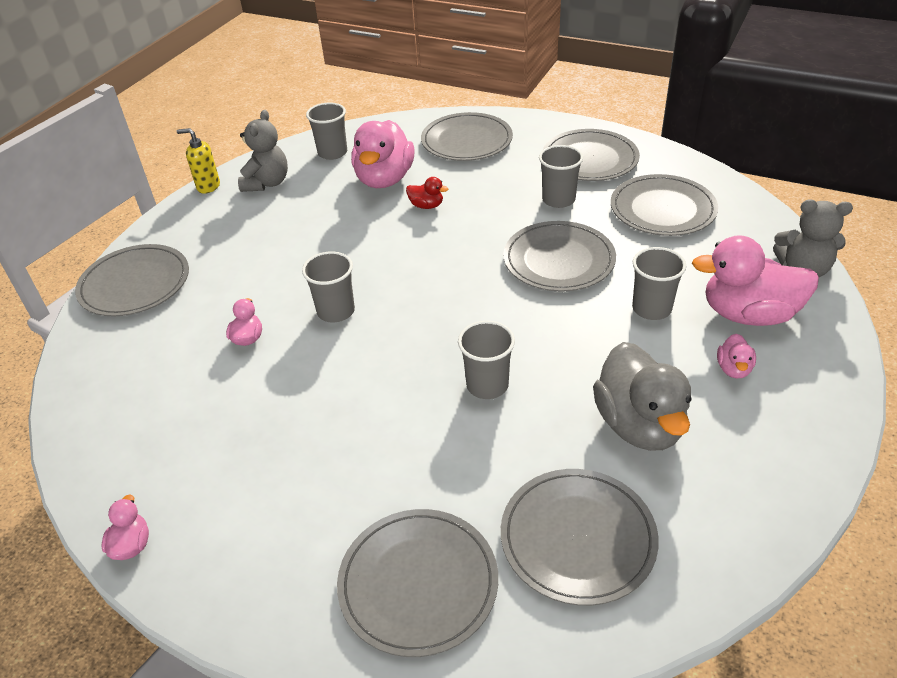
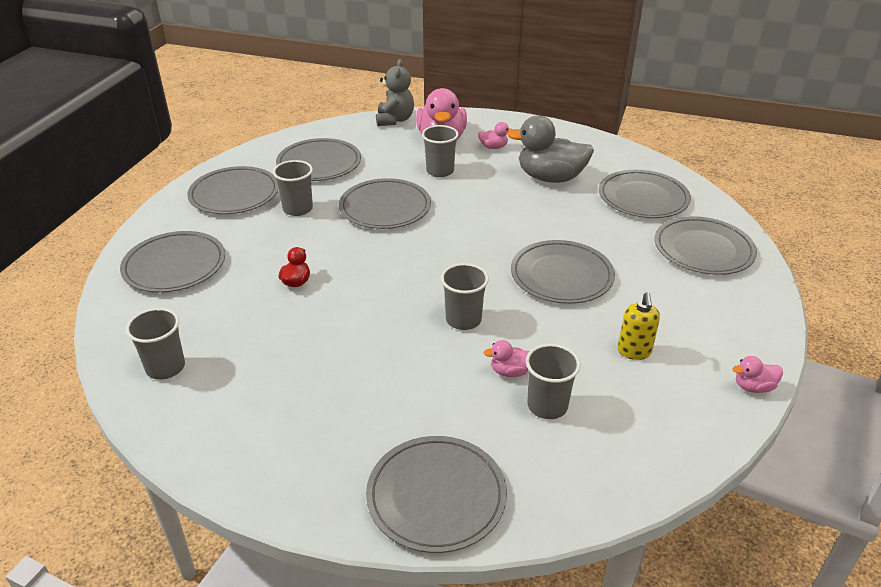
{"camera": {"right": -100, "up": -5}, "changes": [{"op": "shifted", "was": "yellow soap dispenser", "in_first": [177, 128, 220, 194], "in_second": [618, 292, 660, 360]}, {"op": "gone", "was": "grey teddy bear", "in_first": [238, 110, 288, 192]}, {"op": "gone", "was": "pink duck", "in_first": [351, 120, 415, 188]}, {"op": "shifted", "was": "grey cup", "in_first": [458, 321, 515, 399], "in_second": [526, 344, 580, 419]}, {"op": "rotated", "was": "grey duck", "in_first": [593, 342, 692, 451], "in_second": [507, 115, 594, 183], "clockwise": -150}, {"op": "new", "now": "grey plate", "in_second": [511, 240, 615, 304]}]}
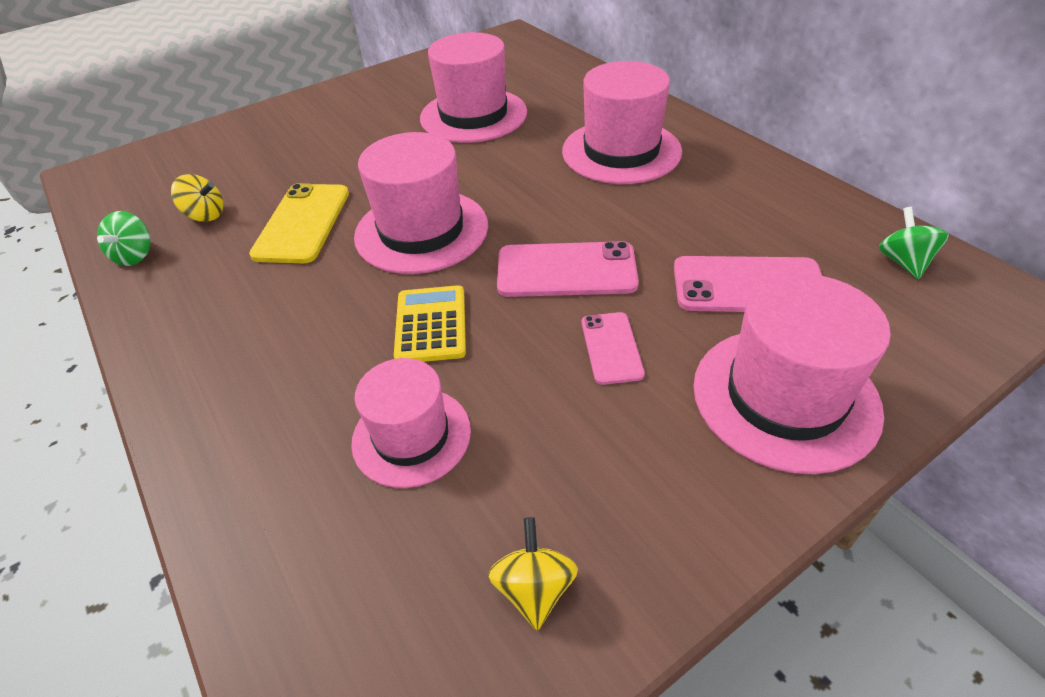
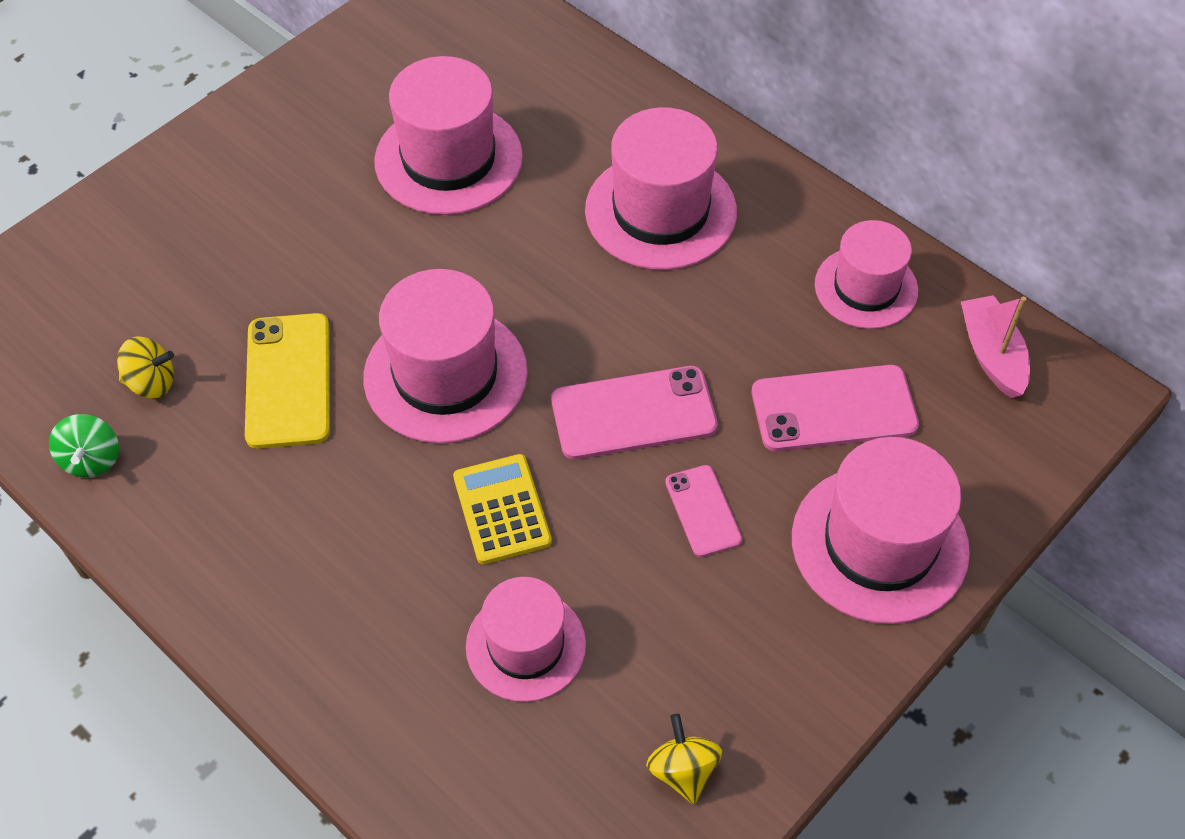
{"camera": {"right": -15, "up": 10}, "changes": [{"op": "swapped", "was": "green spinning top", "now": "pink boat", "in_first": [879, 207, 949, 279], "in_second": [961, 295, 1030, 398]}, {"op": "new", "now": "pink hat", "in_second": [815, 220, 918, 329]}]}
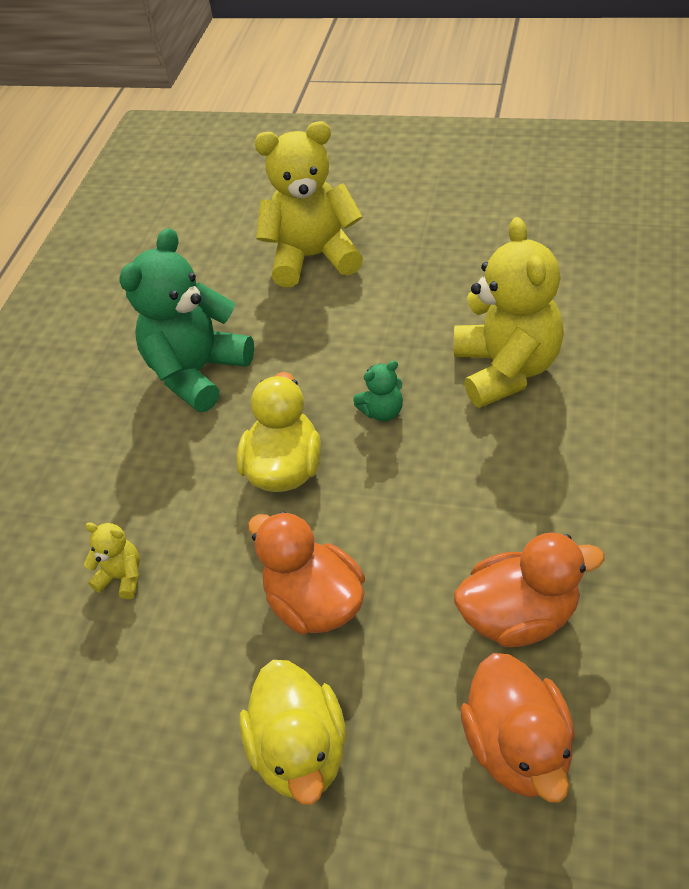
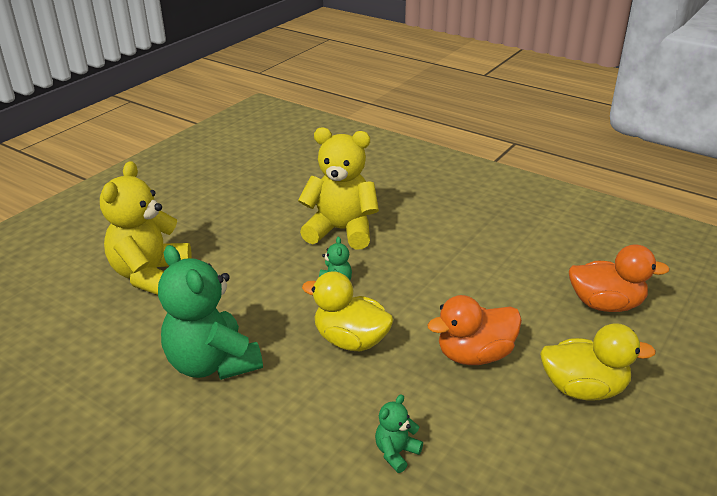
{"camera": {"right": -75, "up": -15}, "changes": [{"op": "repainted", "was": "yellow teddy bear", "now": "green teddy bear", "in_first": [84, 522, 140, 599], "in_second": [375, 394, 423, 473]}, {"op": "gone", "was": "orange duck", "in_first": [454, 532, 605, 647]}]}
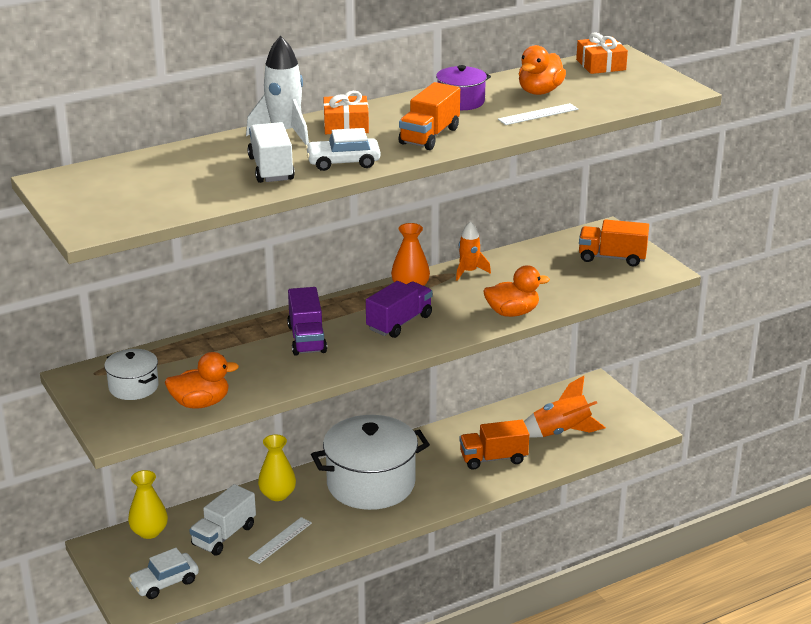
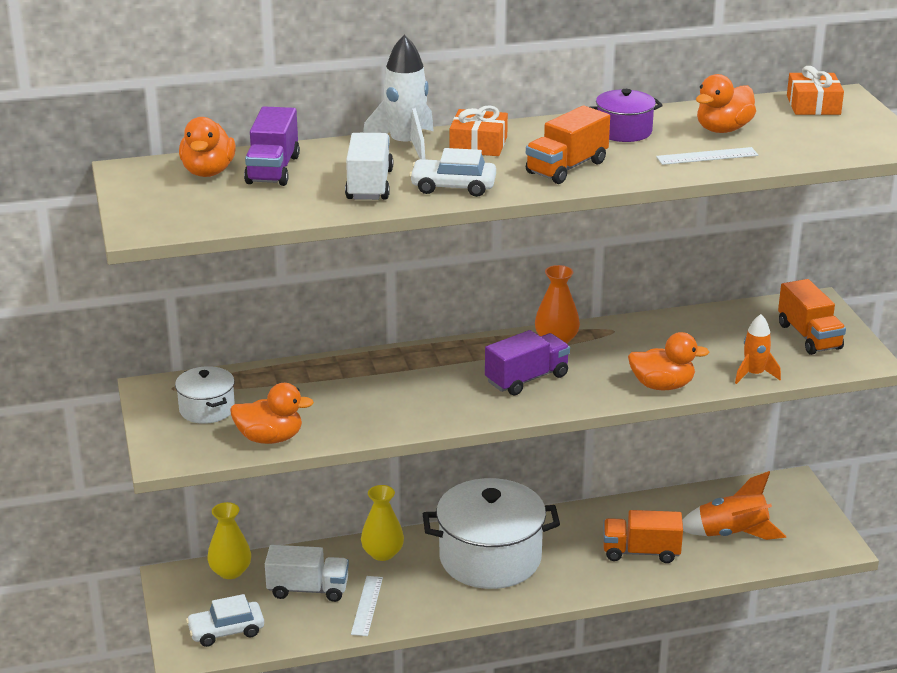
{"camera": {"right": 15, "up": 0}, "changes": [{"op": "rotated", "was": "white truck", "in_first": [189, 484, 256, 556], "in_second": [265, 545, 349, 602], "clockwise": -135}, {"op": "rotated", "was": "white ruler", "in_first": [248, 517, 312, 564], "in_second": [351, 576, 383, 636], "clockwise": -45}, {"op": "shifted", "was": "purple truck", "in_first": [287, 287, 327, 356], "in_second": [244, 106, 300, 186]}, {"op": "shifted", "was": "orange rocket", "in_first": [456, 221, 491, 281], "in_second": [735, 314, 781, 384]}, {"op": "rotated", "was": "orange truck", "in_first": [579, 219, 649, 267], "in_second": [778, 279, 846, 355], "clockwise": -135}, {"op": "new", "now": "orange duck", "in_second": [179, 117, 236, 177]}]}
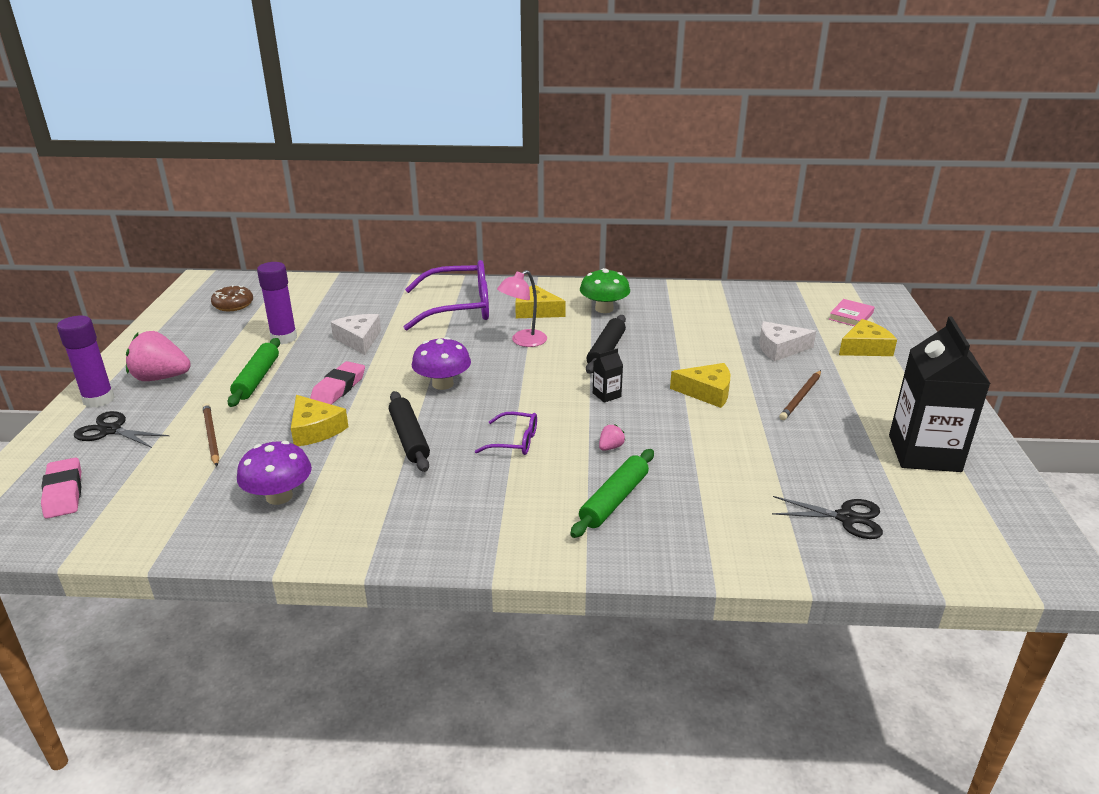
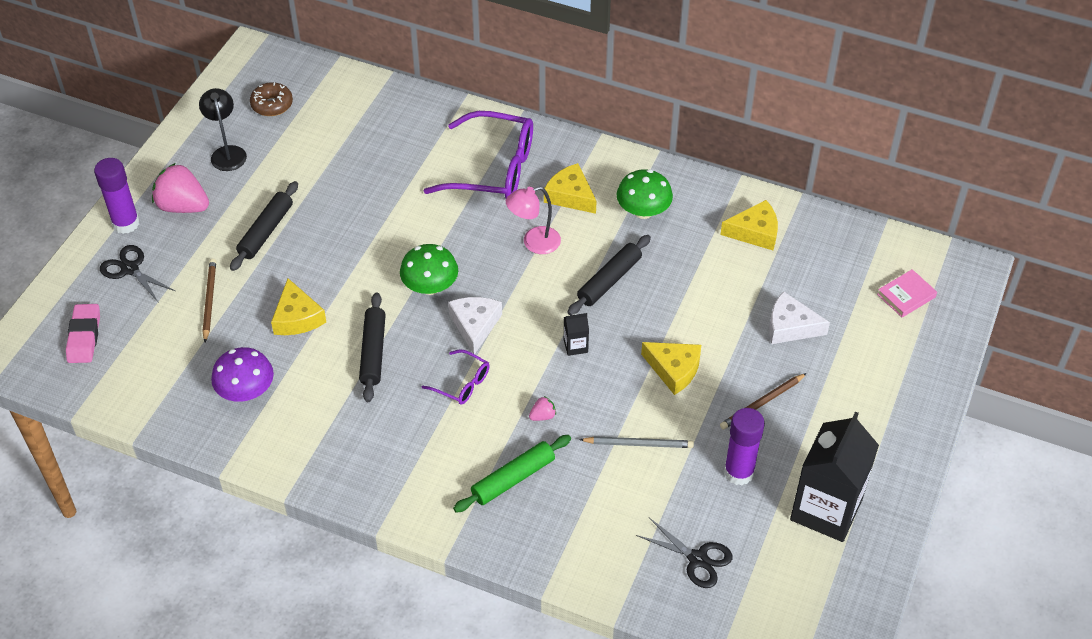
{"camera": {"right": 20, "up": 20}, "changes": [{"op": "repainted", "was": "green rolling pin", "now": "black rolling pin", "in_first": [228, 338, 280, 407], "in_second": [230, 181, 298, 271]}, {"op": "shifted", "was": "purple glue stick", "in_first": [257, 262, 297, 344], "in_second": [724, 408, 765, 485]}, {"op": "gone", "was": "pink eraser", "in_first": [310, 361, 365, 405]}, {"op": "shifted", "was": "white cheese", "in_first": [331, 314, 381, 355], "in_second": [448, 297, 502, 354]}, {"op": "repainted", "was": "purple mushroom", "now": "green mushroom", "in_first": [412, 337, 471, 390], "in_second": [400, 244, 458, 295]}, {"op": "shifted", "was": "yellow cheese", "in_first": [839, 319, 897, 356], "in_second": [720, 200, 778, 250]}, {"op": "new", "now": "black lamp", "in_second": [199, 88, 247, 171]}, {"op": "new", "now": "grey pencil", "in_second": [579, 436, 694, 448]}]}
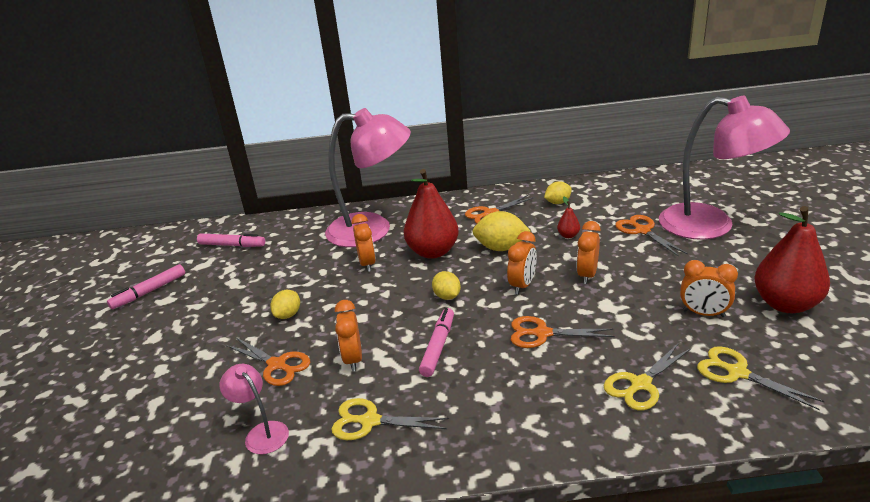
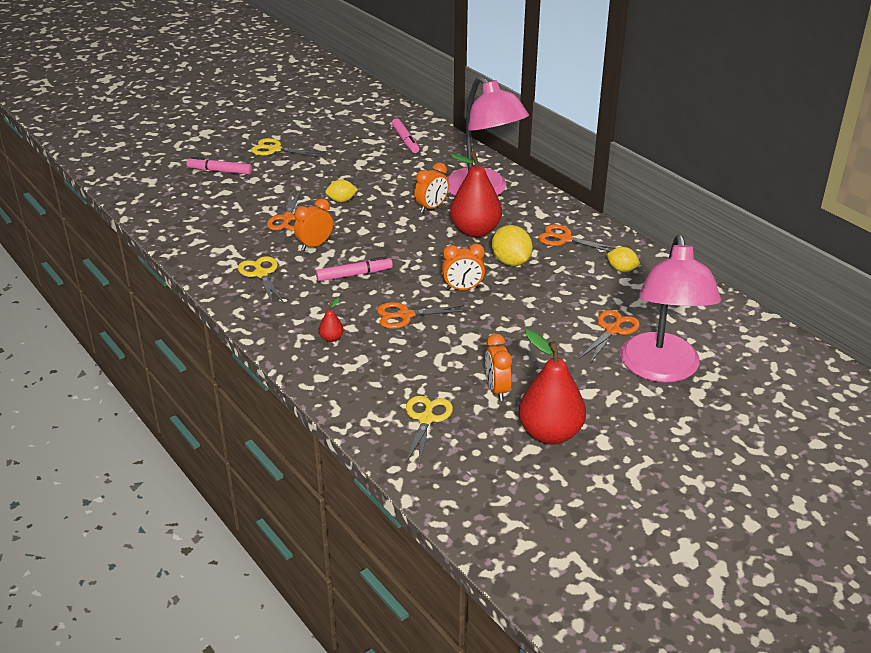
{"camera": {"right": 55, "up": 5}, "changes": [{"op": "shifted", "was": "pink marker", "in_first": [107, 264, 185, 309], "in_second": [186, 157, 252, 174]}, {"op": "gone", "was": "pink lamp", "in_first": [220, 364, 289, 454]}, {"op": "gone", "was": "yellow lemon", "in_first": [432, 271, 461, 300]}, {"op": "rotated", "was": "orange scissors", "in_first": [511, 316, 615, 348], "in_second": [377, 302, 466, 329], "clockwise": -75}, {"op": "shifted", "was": "red pear", "in_first": [557, 197, 580, 238], "in_second": [319, 298, 344, 342]}, {"op": "gone", "was": "orange clock", "in_first": [577, 221, 601, 284]}, {"op": "shifted", "was": "yellow scissors", "in_first": [604, 343, 691, 410], "in_second": [251, 138, 321, 157]}]}
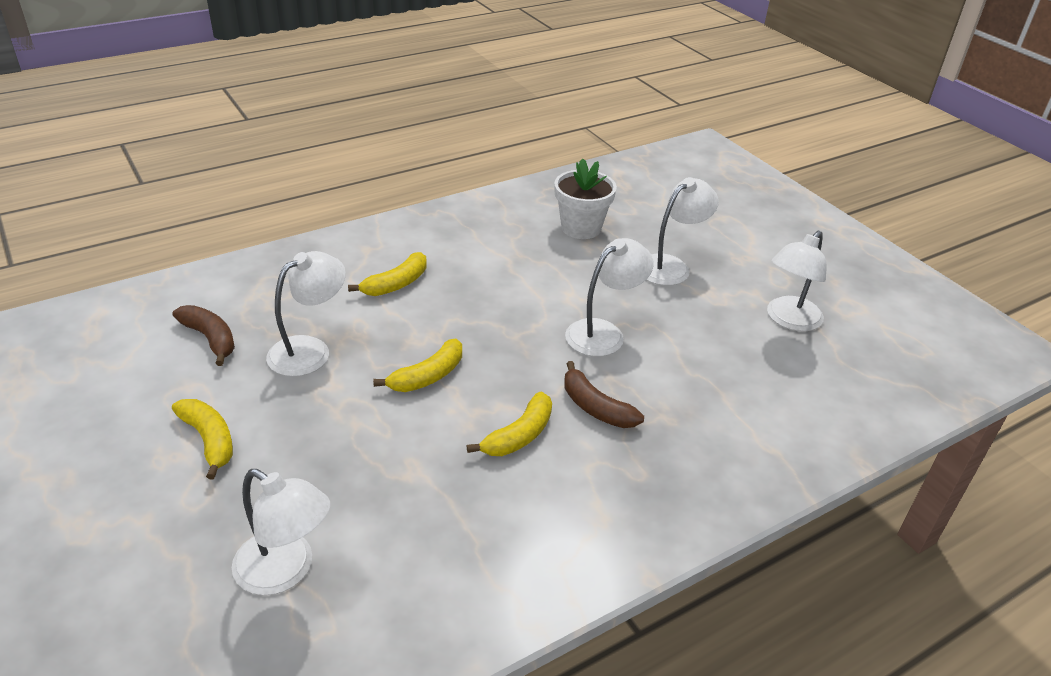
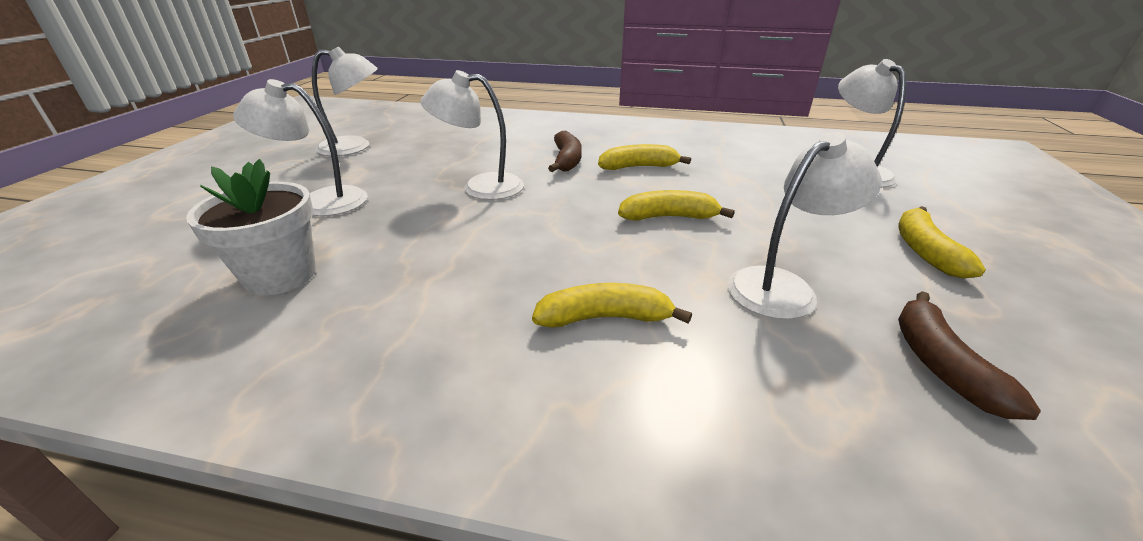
{"camera": {"right": -135, "up": -5}, "changes": [{"op": "rotated", "was": "white lamp", "in_first": [266, 251, 346, 377], "in_second": [727, 132, 882, 319], "clockwise": 150}]}
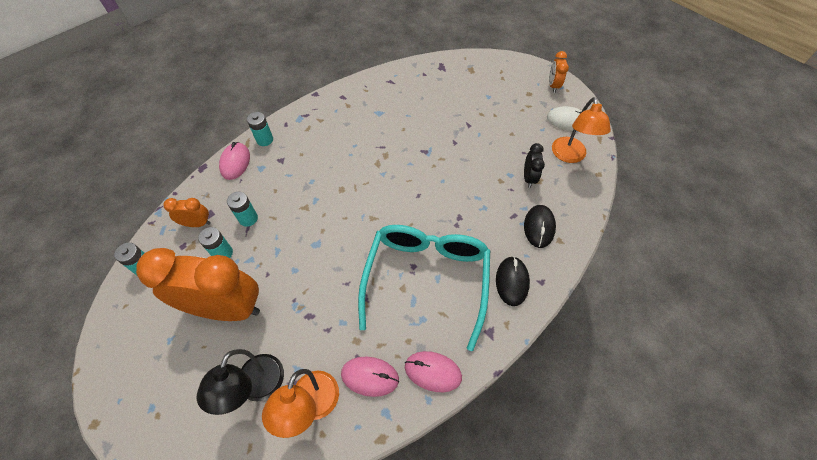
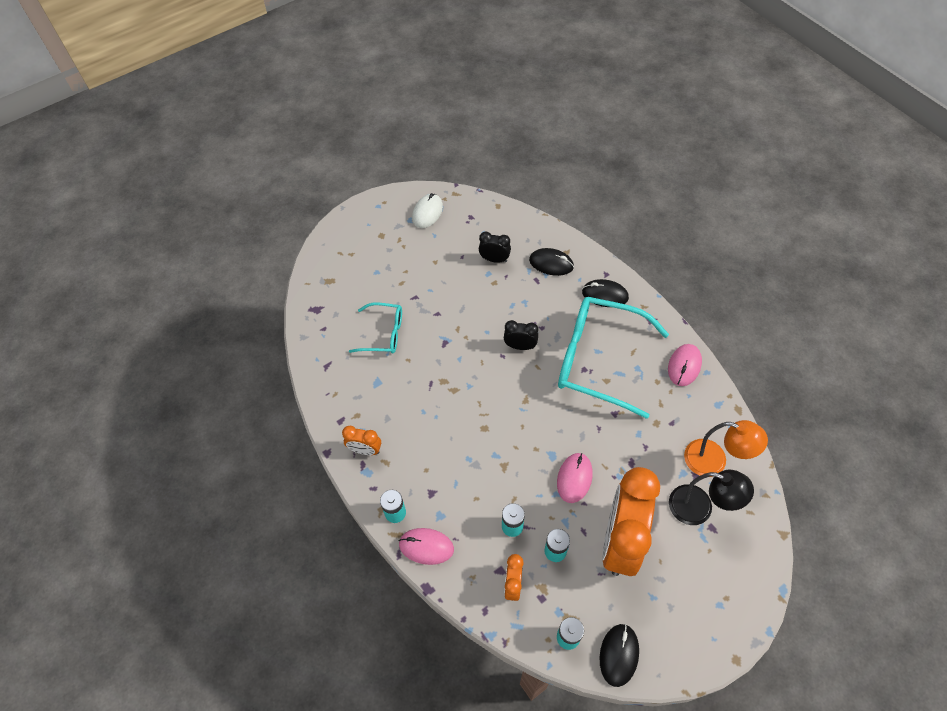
{"camera": {"right": -80, "up": 0}, "changes": [{"op": "shifted", "was": "pink mouse", "in_first": [341, 356, 399, 397], "in_second": [557, 453, 593, 503]}, {"op": "shifted", "was": "orange clock", "in_first": [549, 51, 569, 93], "in_second": [342, 426, 381, 455]}, {"op": "gone", "was": "orange lamp", "in_first": [552, 97, 611, 163]}, {"op": "new", "now": "turquoise glasses", "in_second": [349, 303, 402, 353]}, {"op": "new", "now": "black clock", "in_second": [504, 320, 538, 350]}, {"op": "new", "now": "black mouse", "in_second": [599, 624, 639, 687]}]}
